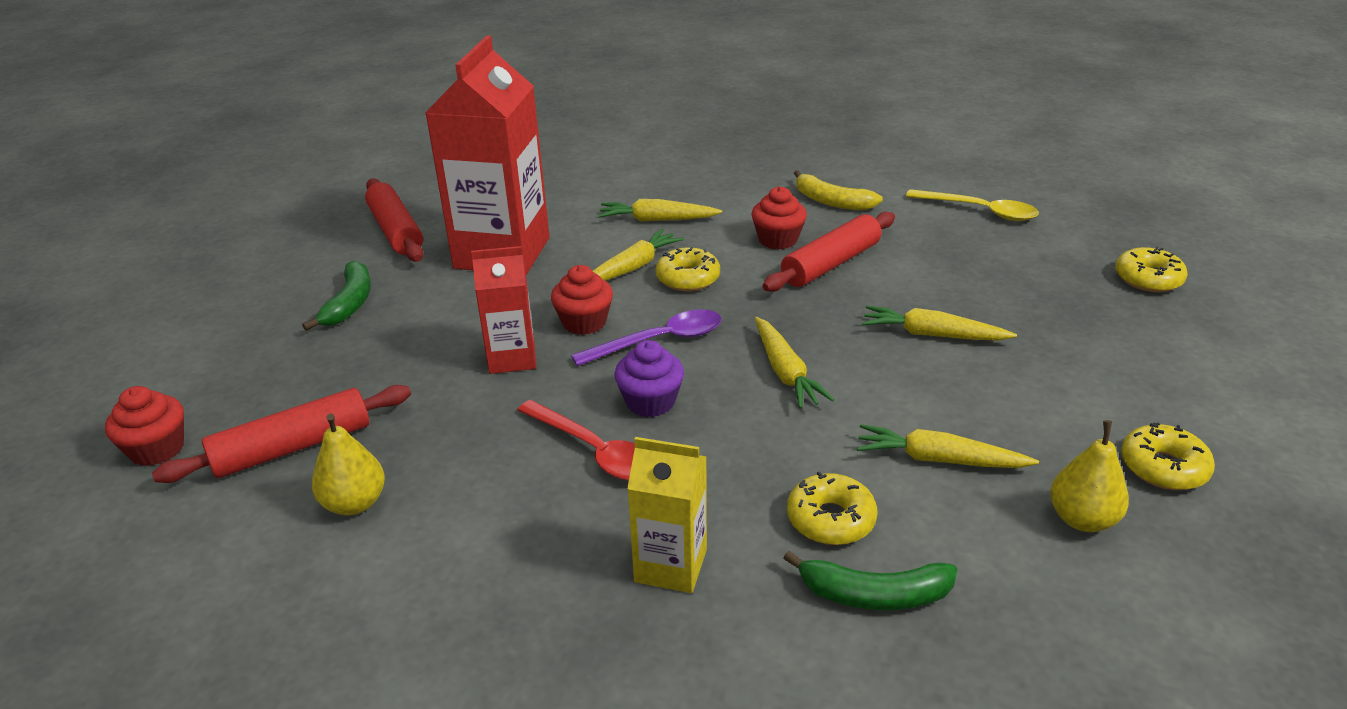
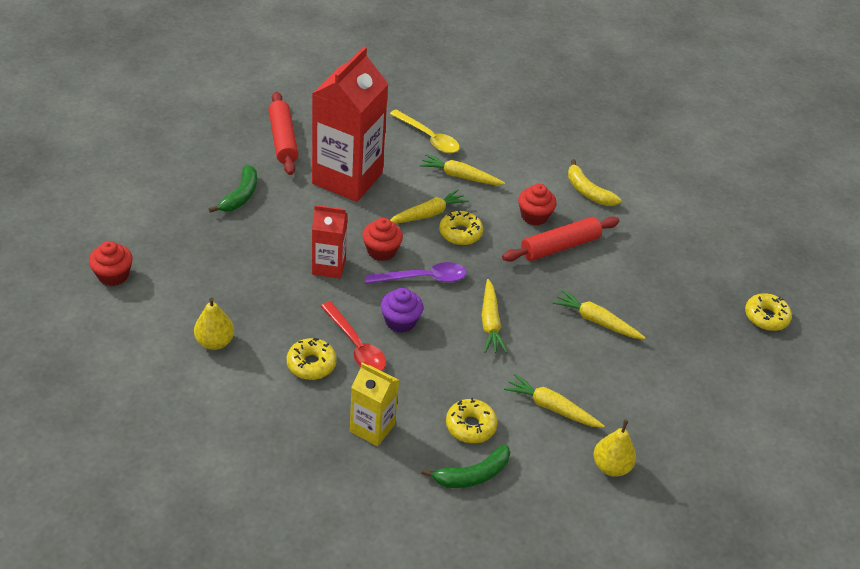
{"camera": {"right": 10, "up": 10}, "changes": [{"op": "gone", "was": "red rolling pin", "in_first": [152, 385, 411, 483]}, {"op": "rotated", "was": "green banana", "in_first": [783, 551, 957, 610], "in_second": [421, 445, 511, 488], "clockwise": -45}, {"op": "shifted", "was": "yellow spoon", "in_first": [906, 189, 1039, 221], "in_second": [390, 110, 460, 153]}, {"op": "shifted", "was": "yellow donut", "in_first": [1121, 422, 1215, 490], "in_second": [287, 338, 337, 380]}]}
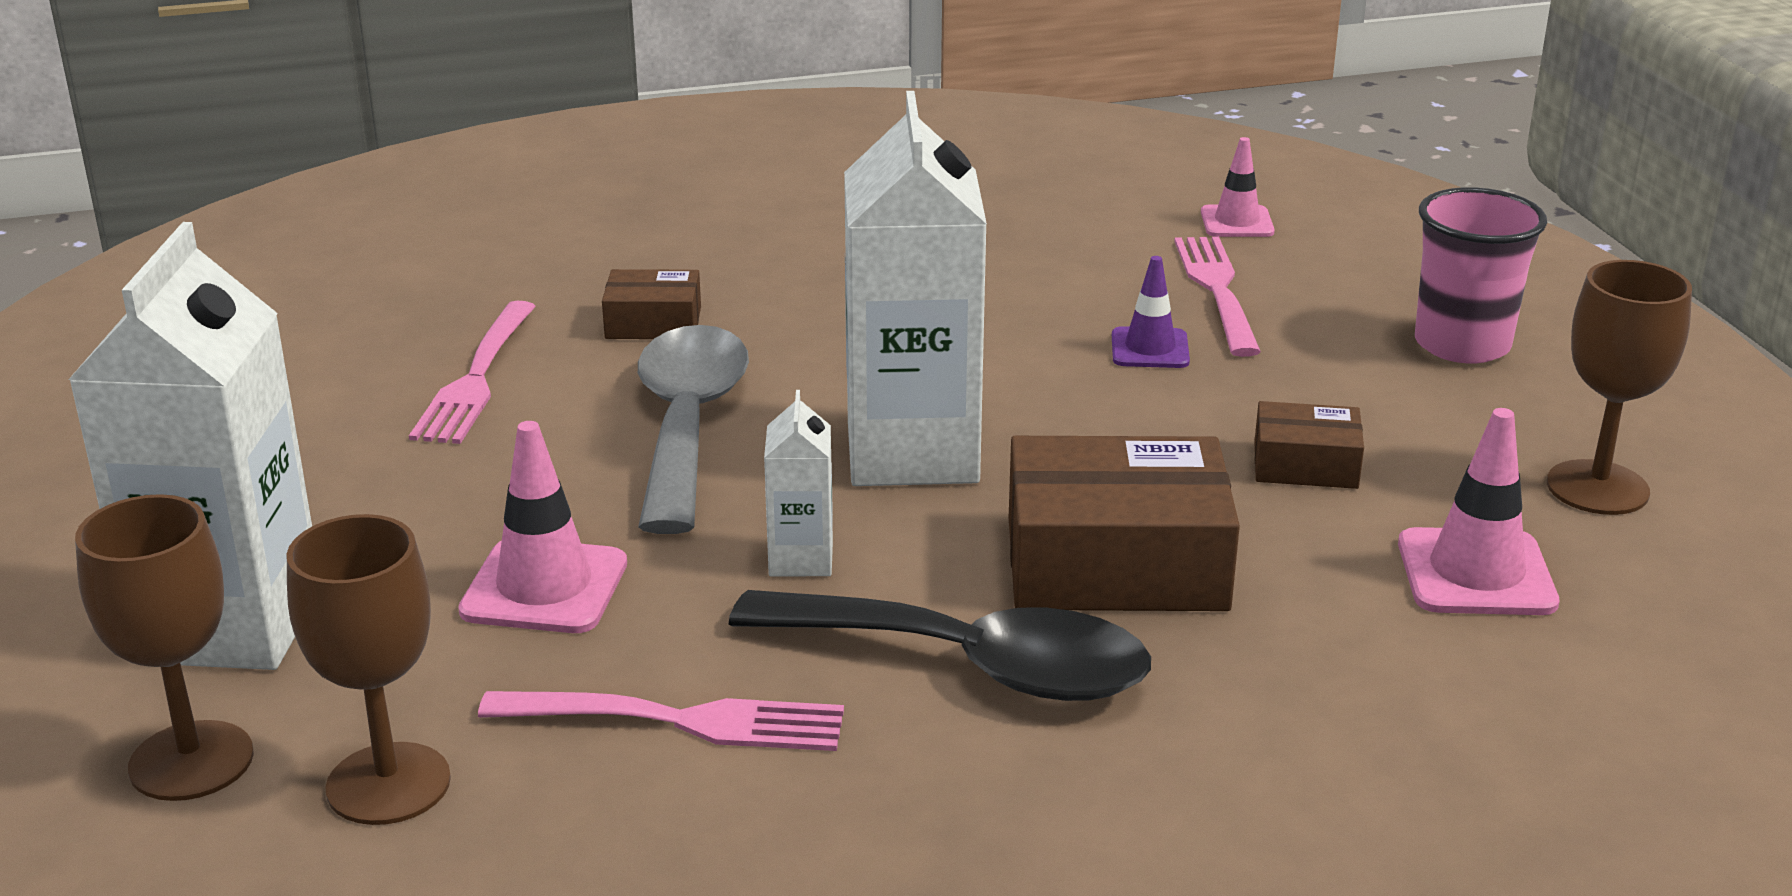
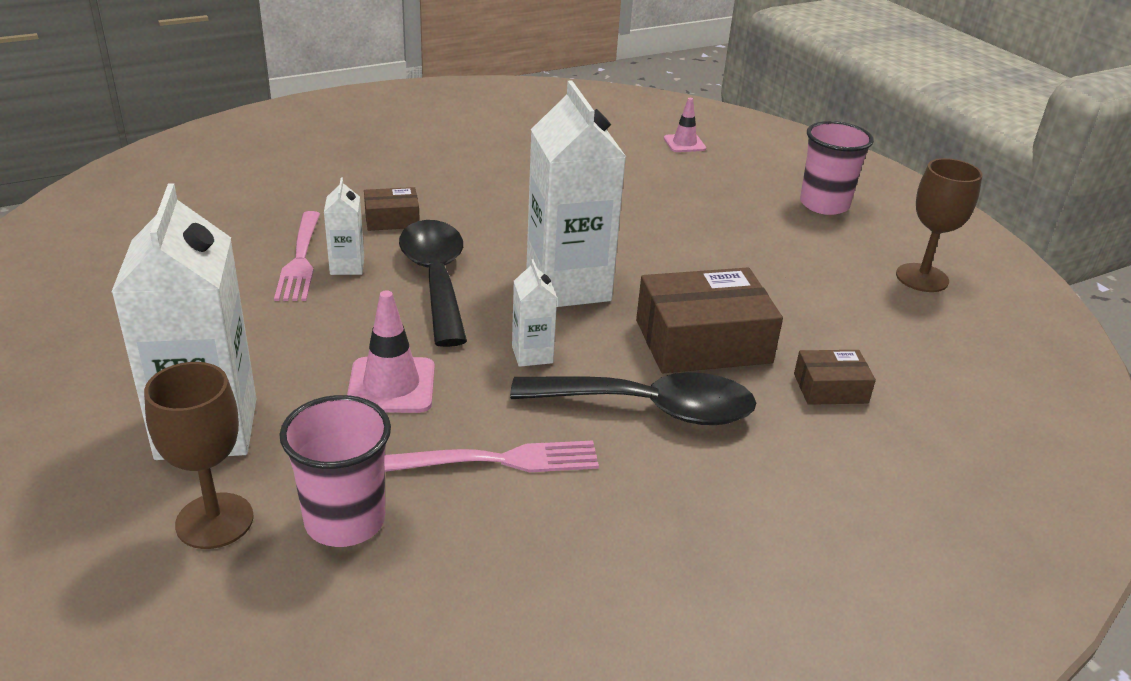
{"camera": {"right": -15, "up": 5}, "changes": [{"op": "swapped", "was": "brown goblet", "now": "pink cup", "in_first": [287, 514, 451, 825], "in_second": [279, 395, 391, 547]}, {"op": "repainted", "was": "grey spoon", "now": "black spoon", "in_first": [638, 325, 749, 534], "in_second": [399, 220, 467, 347]}, {"op": "gone", "was": "purple traffic cone", "in_first": [1112, 256, 1190, 368]}, {"op": "gone", "was": "pink fork", "in_first": [1174, 237, 1261, 357]}, {"op": "shifted", "was": "brown box", "in_first": [1254, 401, 1364, 489], "in_second": [794, 350, 876, 405]}, {"op": "gone", "was": "pink traffic cone", "in_first": [1398, 408, 1559, 615]}, {"op": "new", "now": "white carton", "in_second": [324, 178, 364, 275]}]}
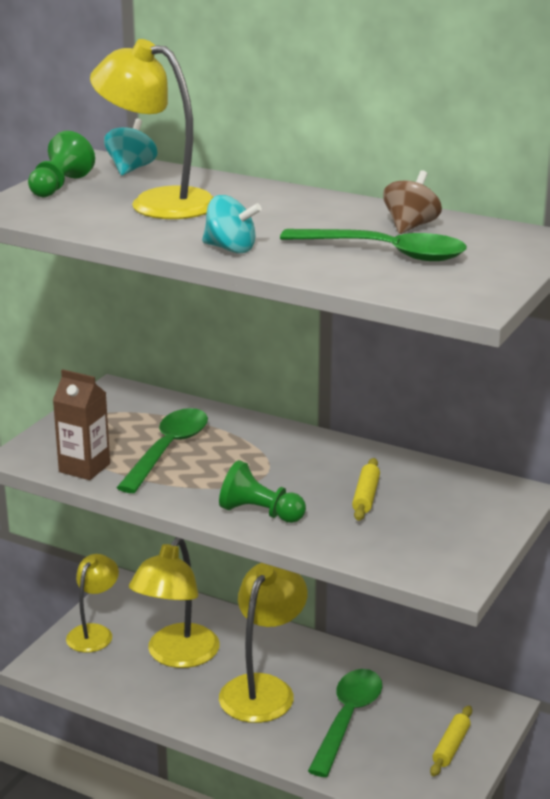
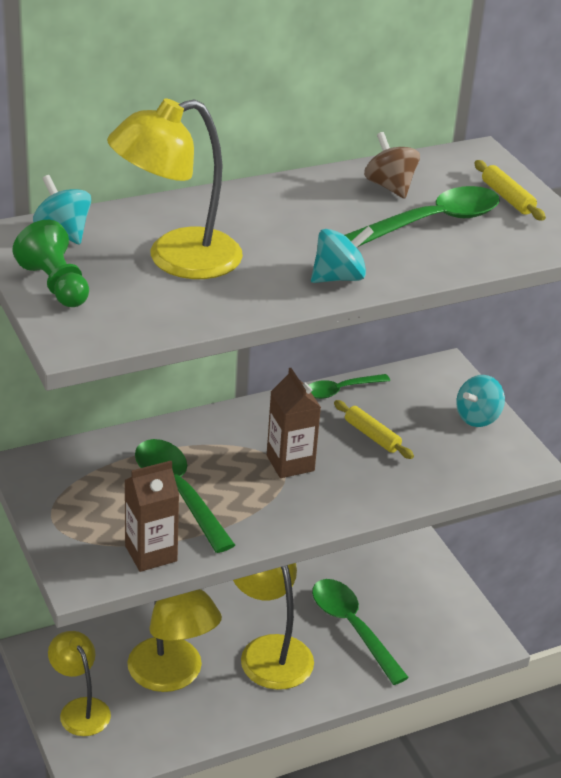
{"camera": {"right": -55, "up": 10}, "changes": [{"op": "gone", "was": "green pawn", "in_first": [219, 460, 306, 523]}, {"op": "shifted", "was": "yellow rolling pin", "in_first": [430, 706, 472, 776], "in_second": [474, 160, 546, 221]}, {"op": "new", "now": "brown carton", "in_second": [267, 368, 321, 478]}, {"op": "new", "now": "green spoon", "in_second": [309, 374, 390, 399]}, {"op": "new", "now": "turquoise spinning top", "in_second": [456, 375, 505, 427]}]}
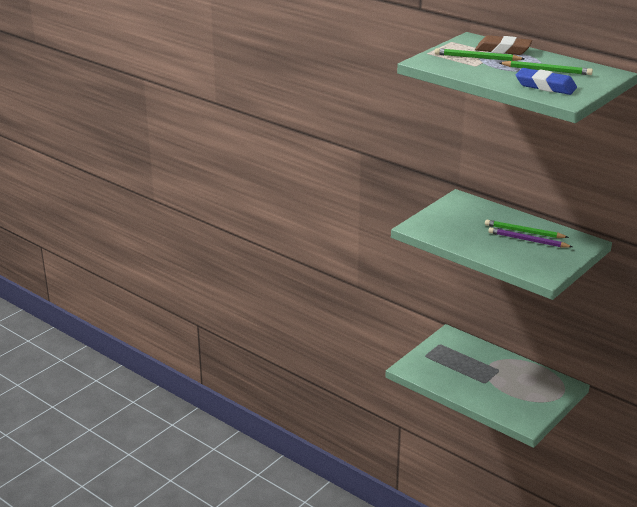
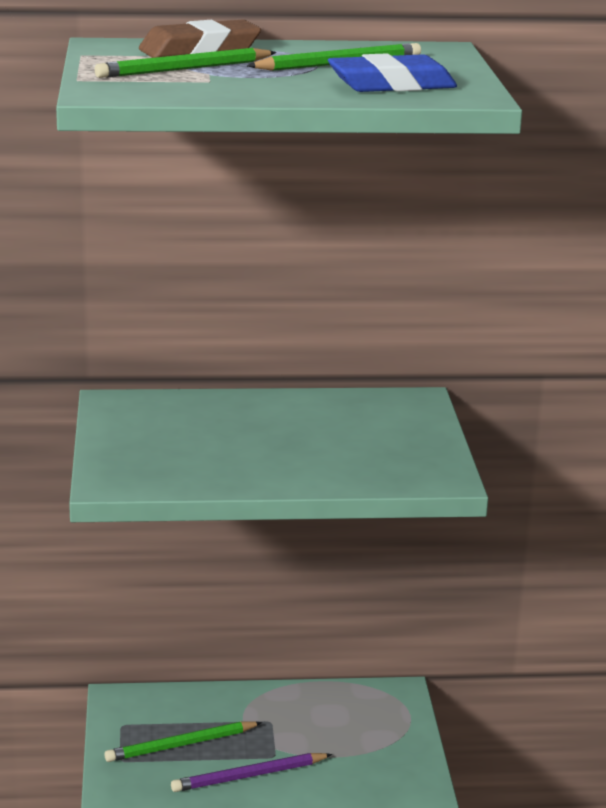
{"camera": {"right": -45, "up": -5}, "changes": [{"op": "shifted", "was": "green pencil", "in_first": [485, 220, 569, 238], "in_second": [104, 721, 262, 762]}, {"op": "shifted", "was": "purple pencil", "in_first": [489, 227, 572, 248], "in_second": [171, 753, 332, 792]}]}
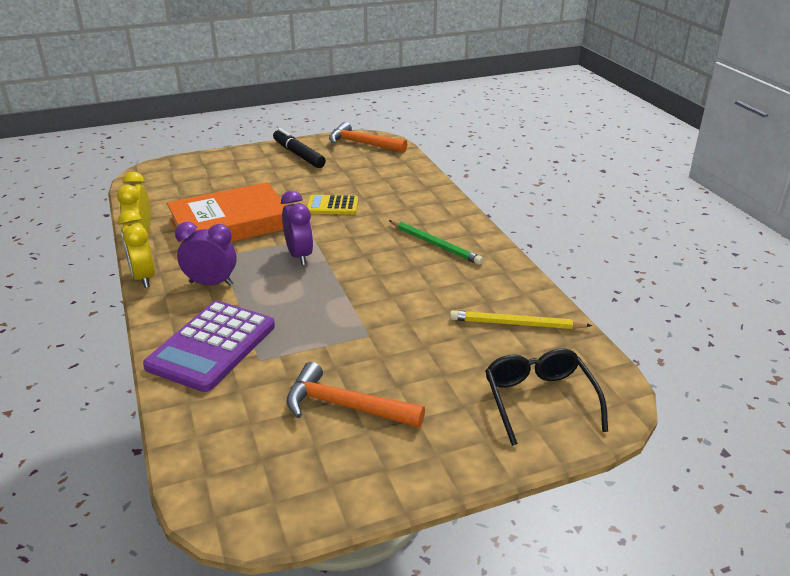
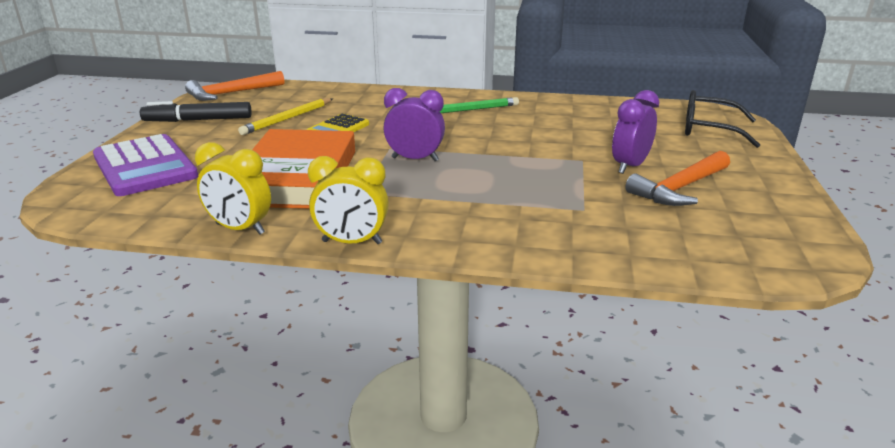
{"camera": {"right": -60, "up": -5}, "changes": [{"op": "shifted", "was": "purple calculator", "in_first": [143, 301, 275, 392], "in_second": [93, 134, 198, 196]}, {"op": "shifted", "was": "purple clock", "in_first": [175, 222, 237, 286], "in_second": [612, 90, 659, 174]}, {"op": "shifted", "was": "yellow pencil", "in_first": [450, 310, 592, 329], "in_second": [238, 98, 333, 135]}]}
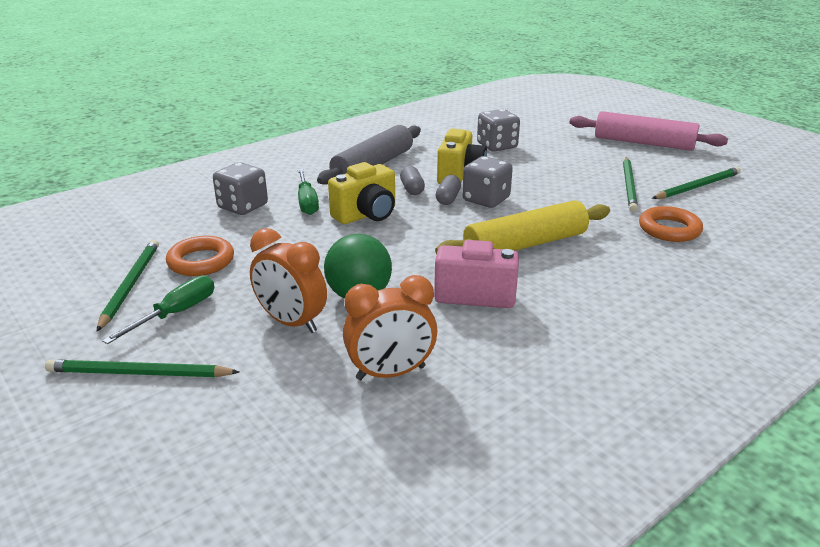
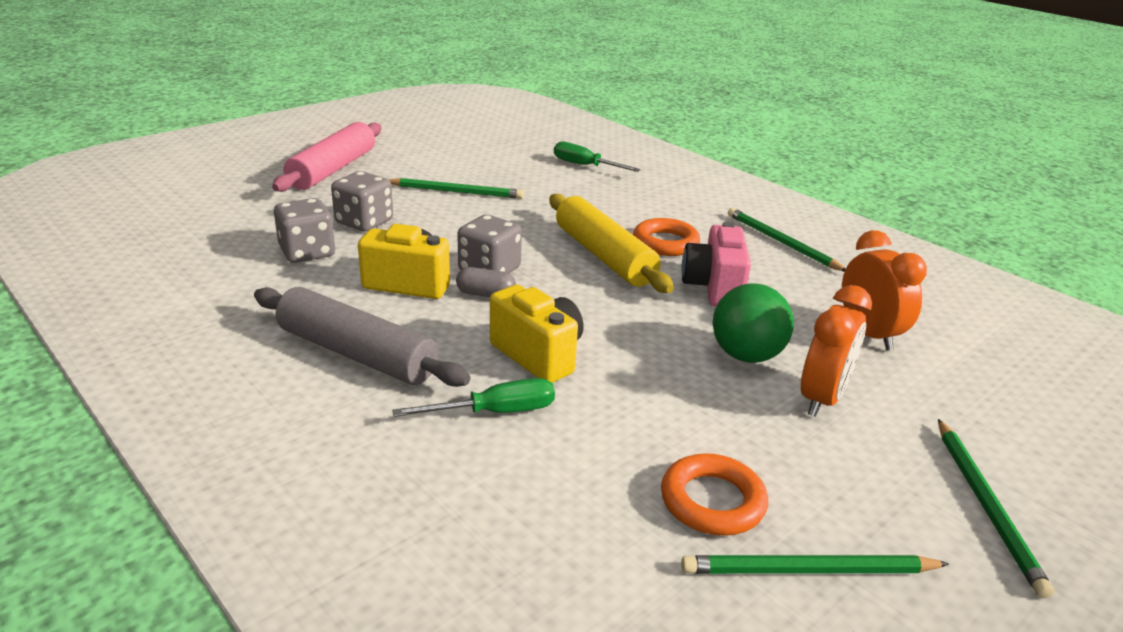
{"camera": {"right": -95, "up": 0}, "changes": [{"op": "shifted", "was": "green screwdriver", "in_first": [102, 275, 215, 344], "in_second": [554, 141, 641, 172]}, {"op": "shifted", "was": "grey dice", "in_first": [213, 162, 268, 215], "in_second": [331, 171, 393, 231]}, {"op": "gone", "was": "grey capsule", "in_first": [400, 166, 425, 195]}, {"op": "shifted", "was": "orange ring", "in_first": [639, 206, 703, 242], "in_second": [633, 218, 700, 256]}, {"op": "shifted", "was": "green pencil", "in_first": [652, 167, 741, 199], "in_second": [728, 208, 846, 271]}]}
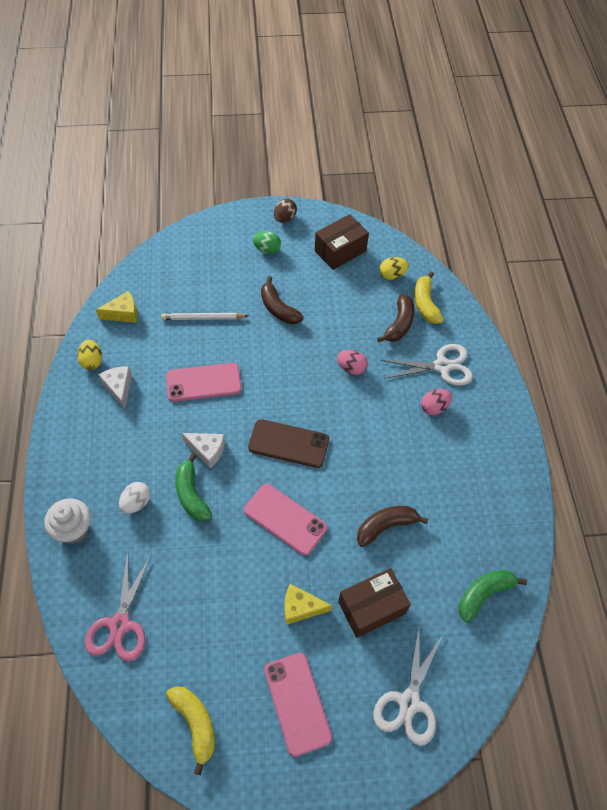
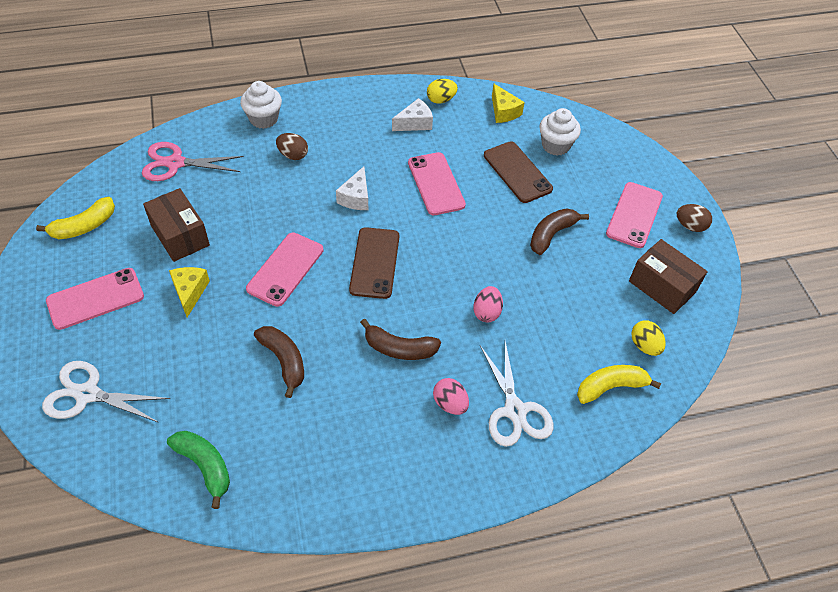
{"camera": {"right": 80, "up": -5}, "changes": [{"op": "repainted", "was": "white egg", "now": "brown egg", "in_first": [119, 482, 150, 514], "in_second": [276, 133, 308, 160]}, {"op": "swapped", "was": "white pencil", "now": "brown phone", "in_first": [161, 313, 248, 320], "in_second": [484, 141, 553, 203]}, {"op": "gone", "was": "green banana", "in_first": [175, 454, 212, 522]}, {"op": "swapped", "was": "green egg", "now": "pink phone", "in_first": [253, 231, 281, 254], "in_second": [606, 182, 663, 248]}, {"op": "shifted", "was": "brown box", "in_first": [338, 568, 411, 638], "in_second": [143, 188, 210, 262]}, {"op": "shifted", "was": "brown banana", "in_first": [377, 294, 415, 342], "in_second": [360, 318, 441, 360]}, {"op": "new", "now": "white cupcake", "in_second": [539, 108, 581, 156]}]}
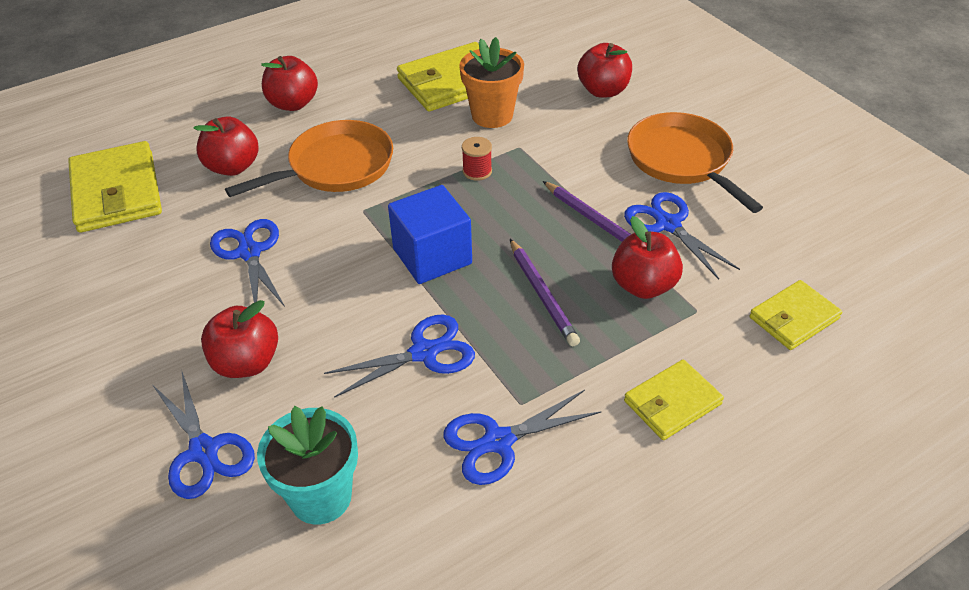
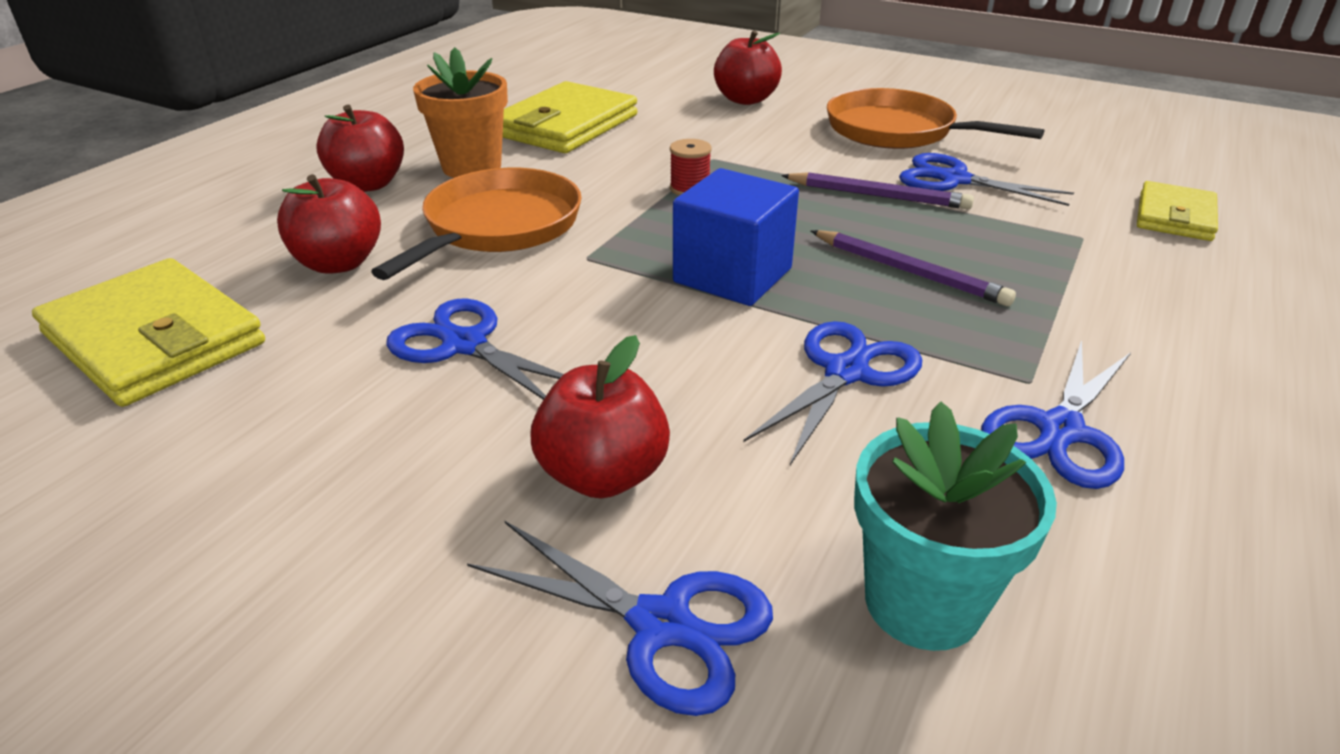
{"camera": {"right": -30, "up": -10}, "changes": [{"op": "shifted", "was": "orange flower pot", "in_first": [459, 37, 524, 128], "in_second": [413, 47, 508, 178]}, {"op": "gone", "was": "red apple", "in_first": [612, 216, 683, 299]}, {"op": "gone", "was": "yellow wallet", "in_first": [624, 359, 724, 440]}]}
